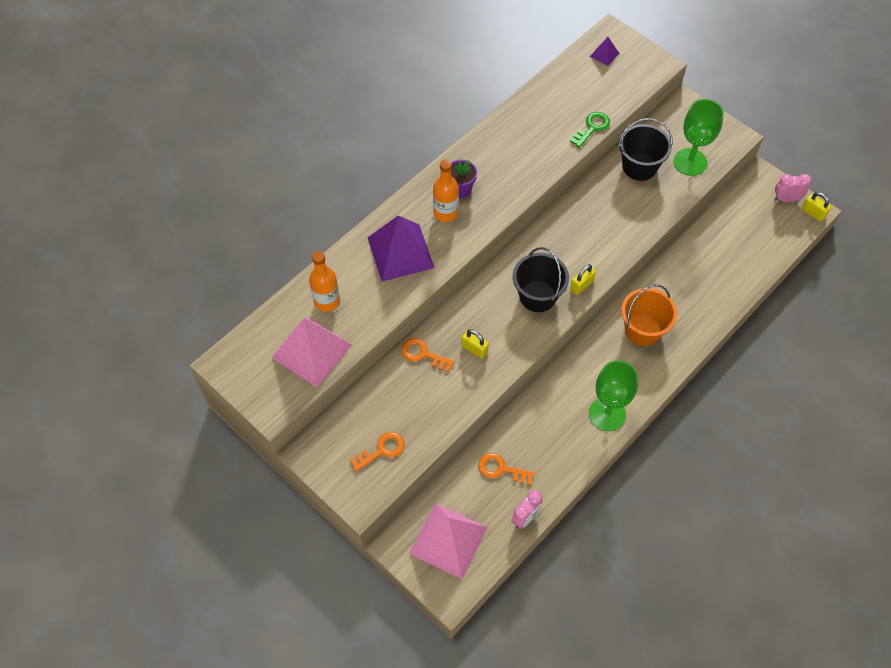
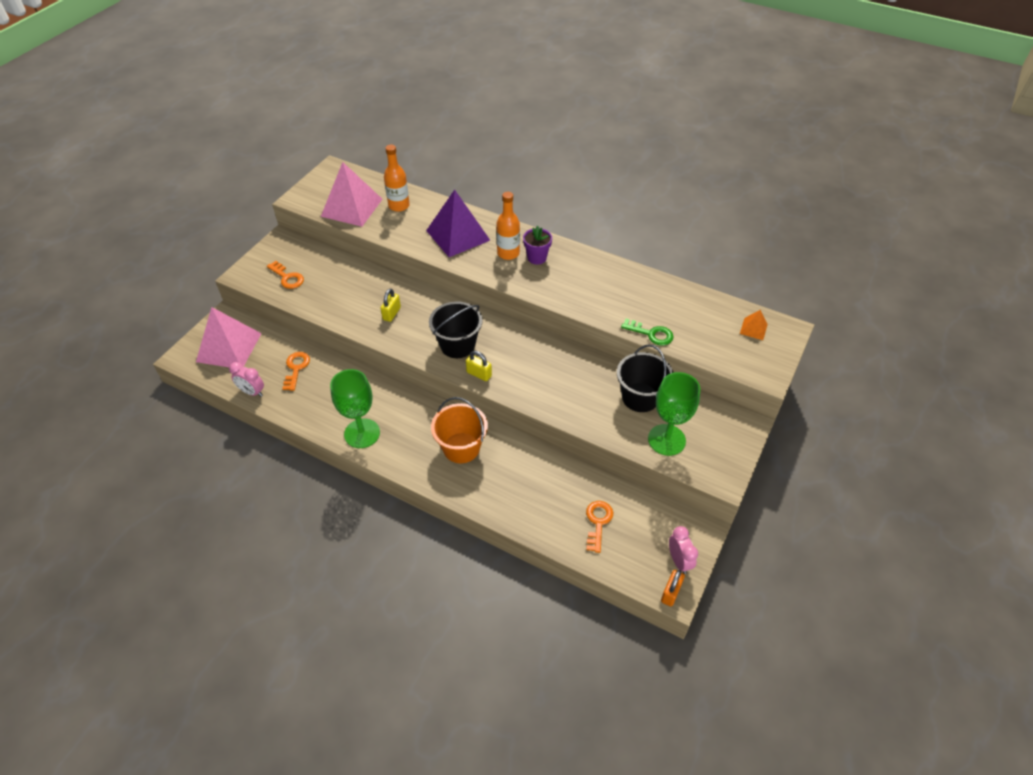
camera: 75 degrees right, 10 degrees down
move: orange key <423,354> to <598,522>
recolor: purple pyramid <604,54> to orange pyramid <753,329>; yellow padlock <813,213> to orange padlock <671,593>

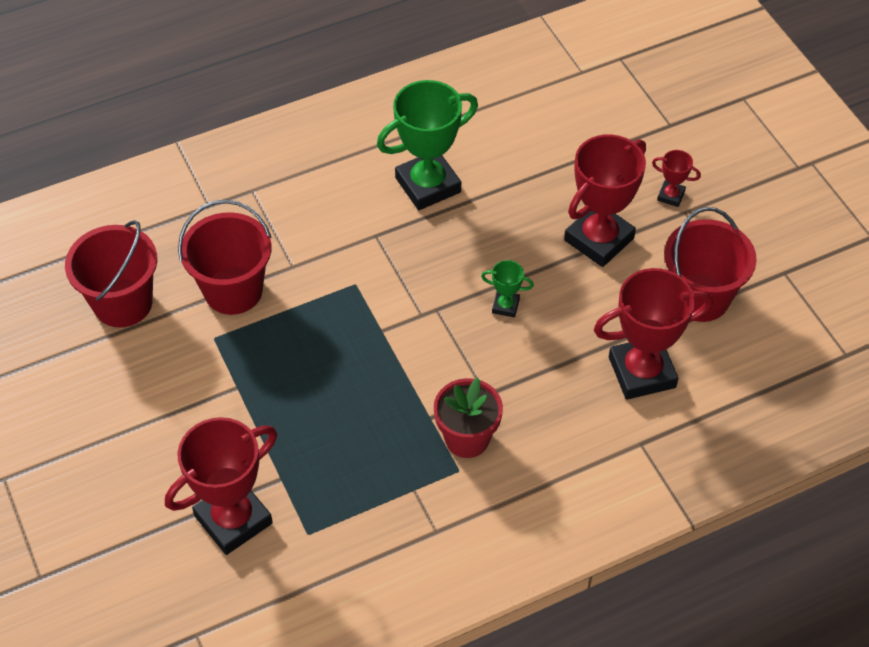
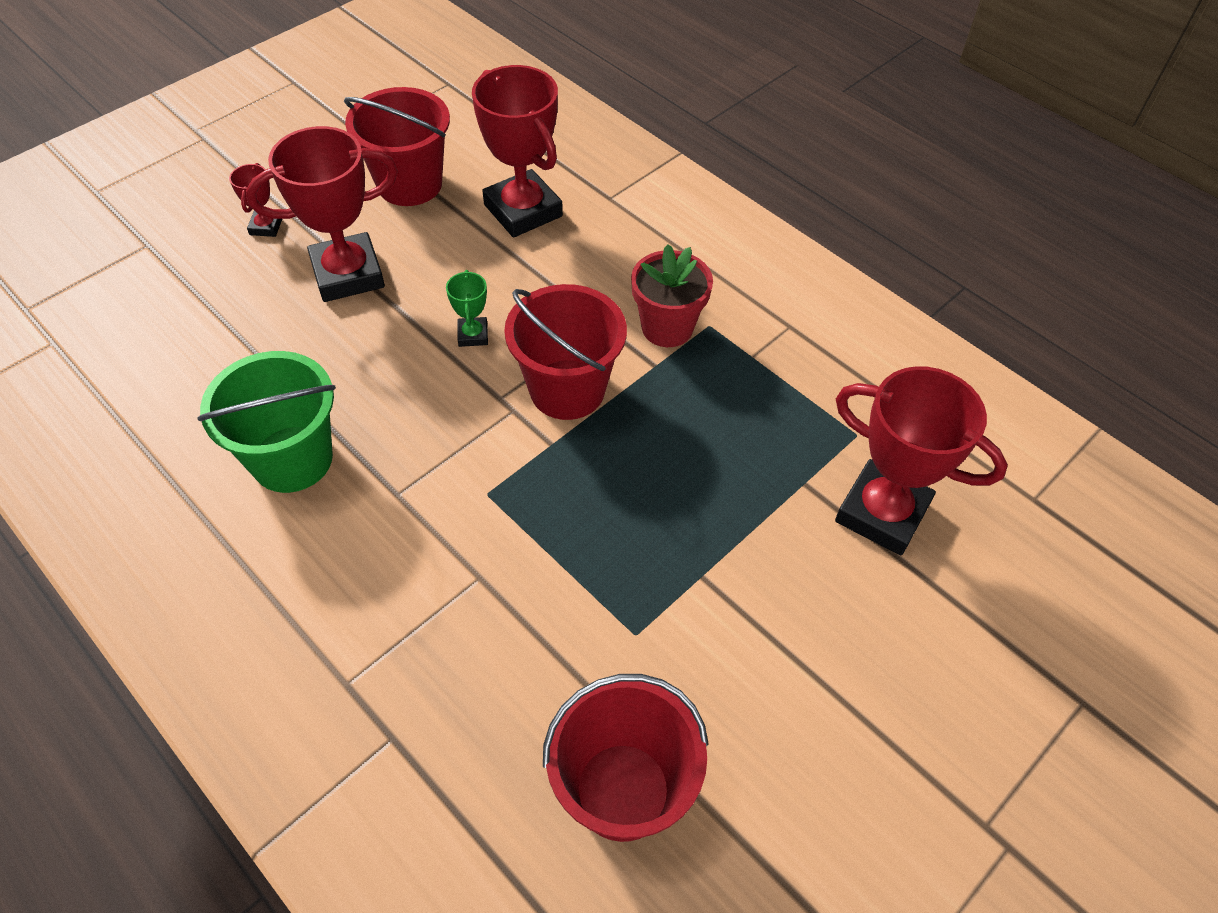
camera: 110 degrees left, 0 degrees up
move: red bucket <233,290> to <567,389>
replace: green trophy <428,185> to green bucket <292,459>
rotate: red trophy <599,239> = <348,274> 45 degrees counterclockwise

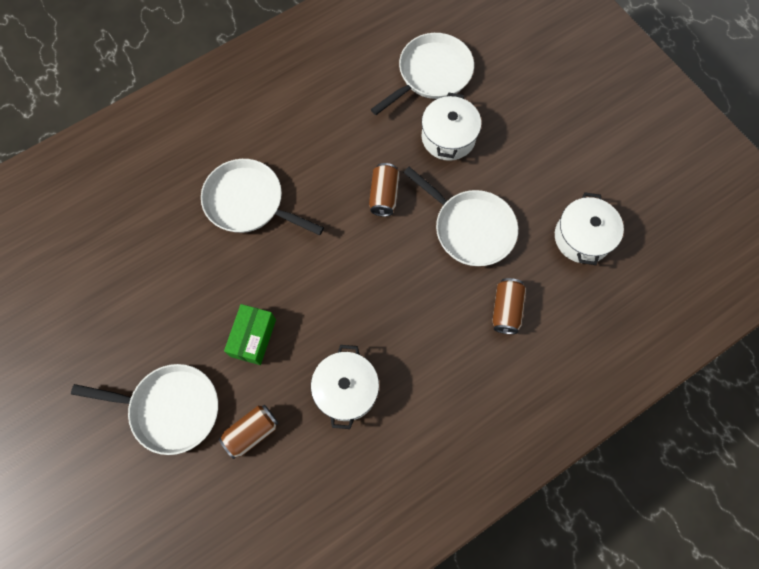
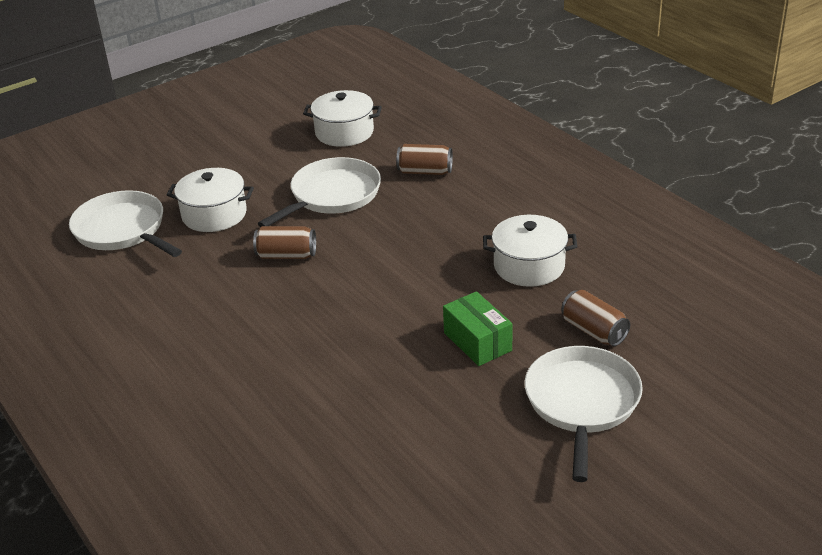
camera: 90 degrees left, 35 degrees down
delete: white pan <248,202>
rotate: green box <253,338> = <477,341> 45 degrees clockwise

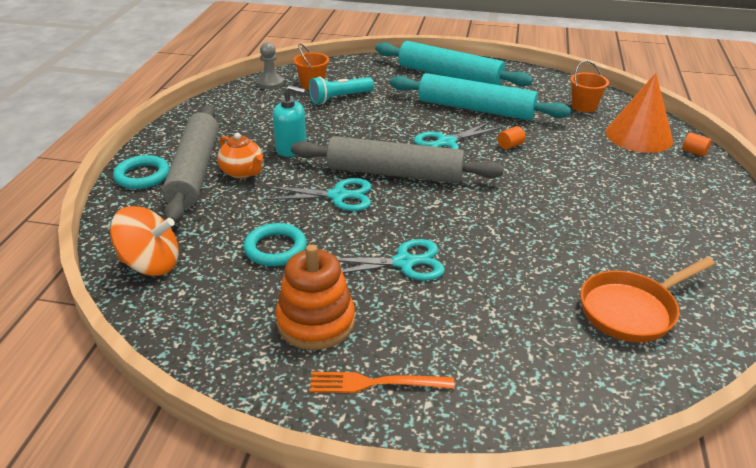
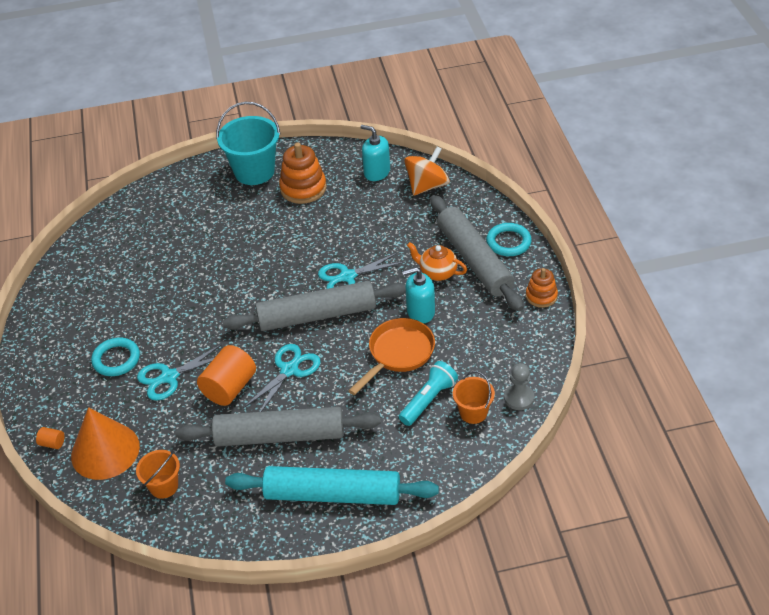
camera: 160 degrees right, 10 degrees up
insert: turquoise soap dispenser <377,172>; orange stacking toy <541,296>
move: turquoise ring <275,248> to <116,359>; turquoise scissors <404,262> to <169,377>; orange pan <632,310> to <398,354>
replace: orange fork <375,383> to turquoise bucket <254,171>
recolor: turquoise rolling pin <475,109> to grey rolling pin <280,436>
rotate: orange spinning top <151,264> = <427,186> 150 degrees clockwise
resize: orange cylinder <510,145> = <229,388> x2.24

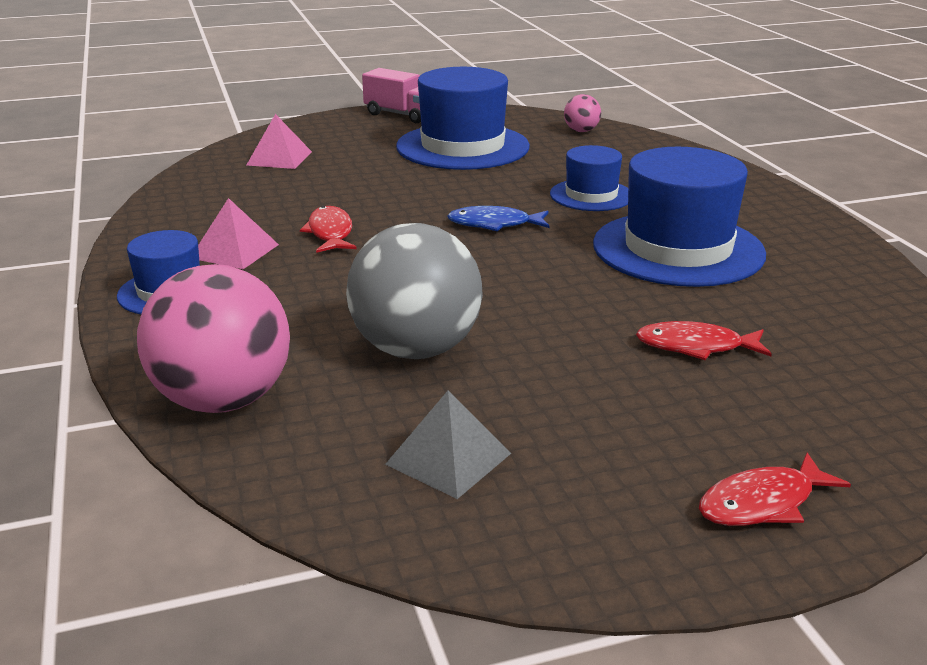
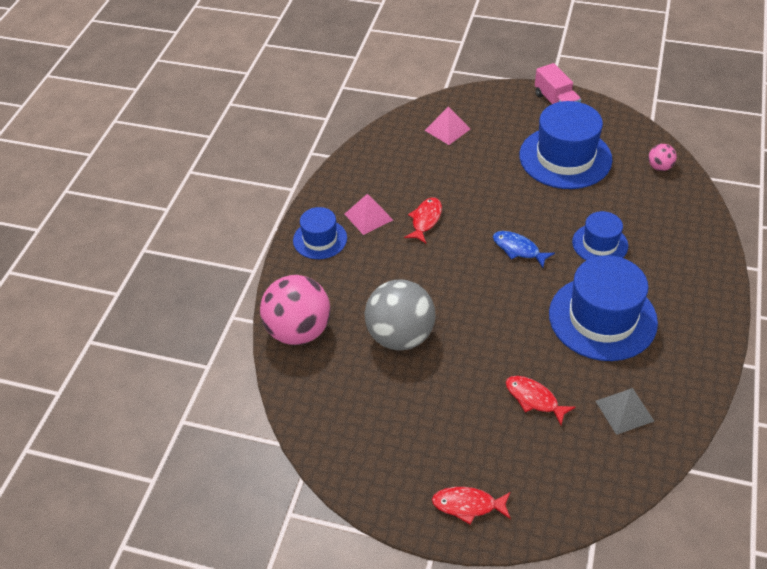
camera: 35 degrees right, 20 degrees up
move: grey pyramid <448,458> to <624,410>

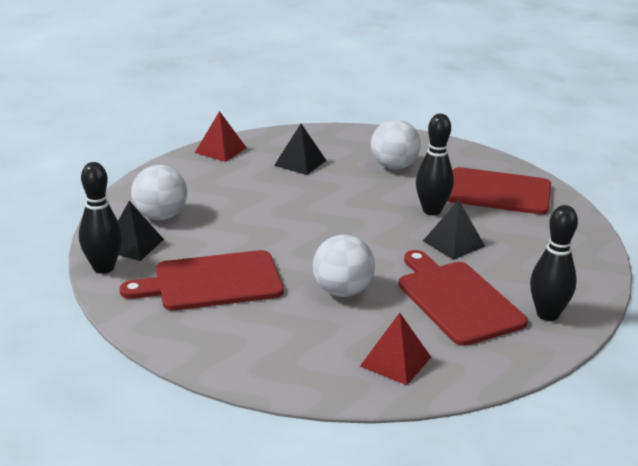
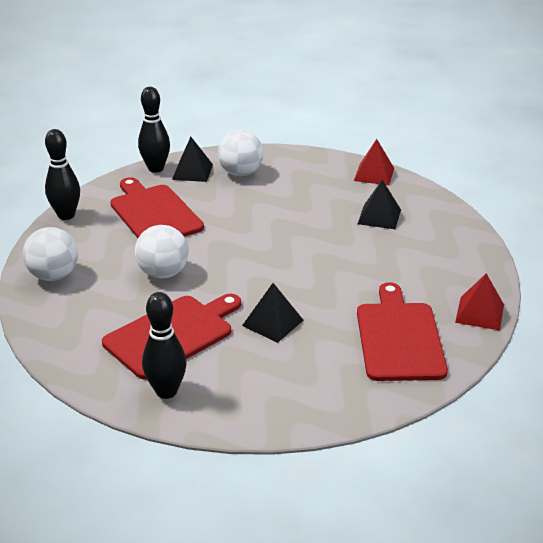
camera: 75 degrees right, 5 degrees up
move: red pyramid <395,361> to <479,313>; white ball <394,166> to <54,276>; black bowling pin <432,210> to <66,215>

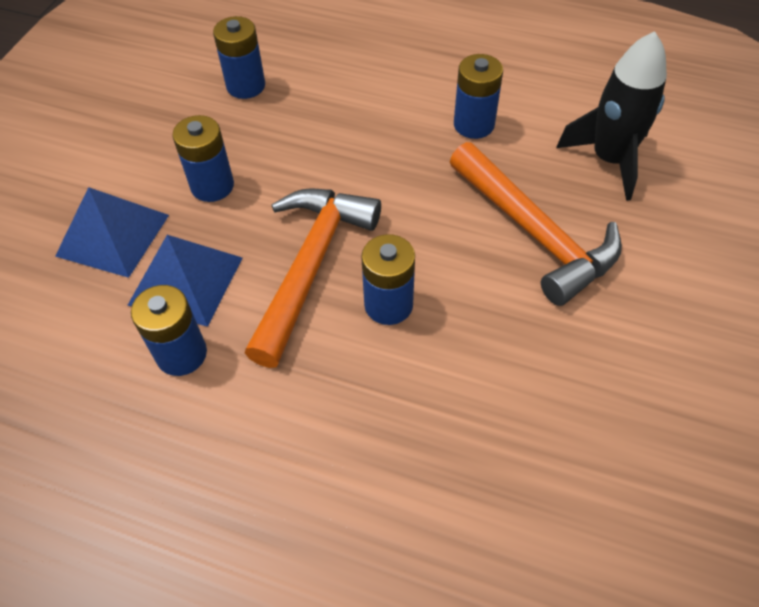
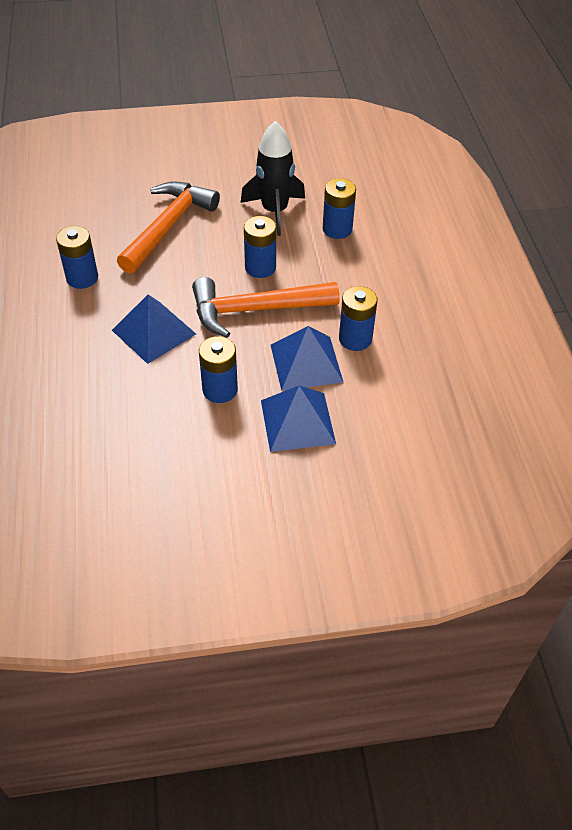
camera: 120 degrees left, 5 degrees down
insert: blue pyramid <154,332>
move: blue battery <246,86> to <337,229>; black rocket <609,160> to <274,211>

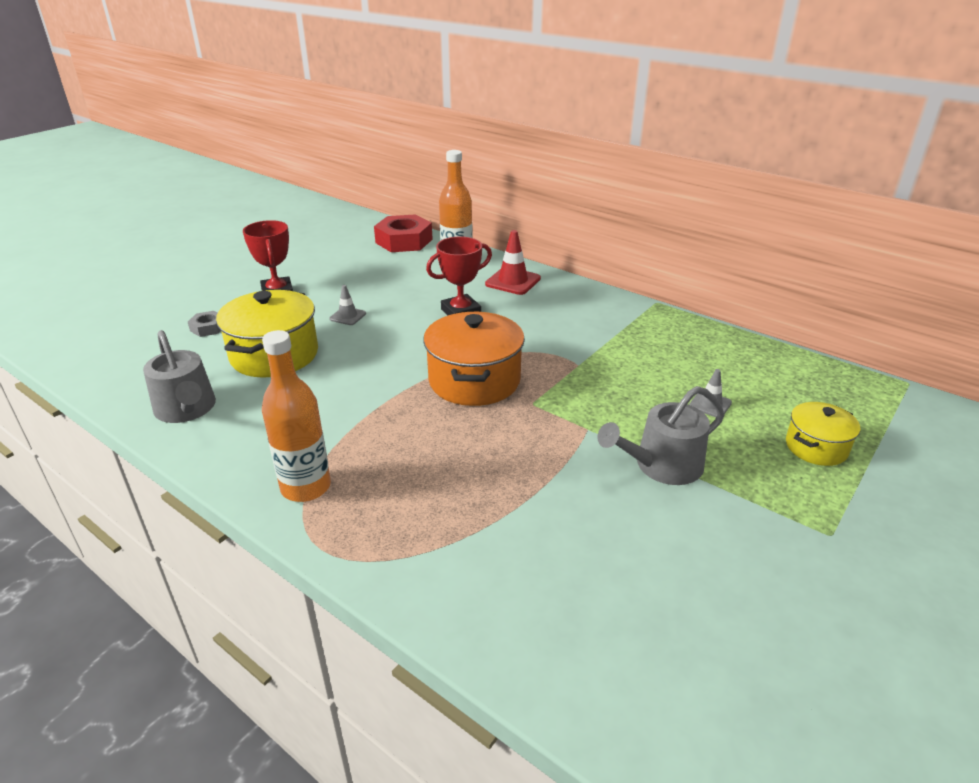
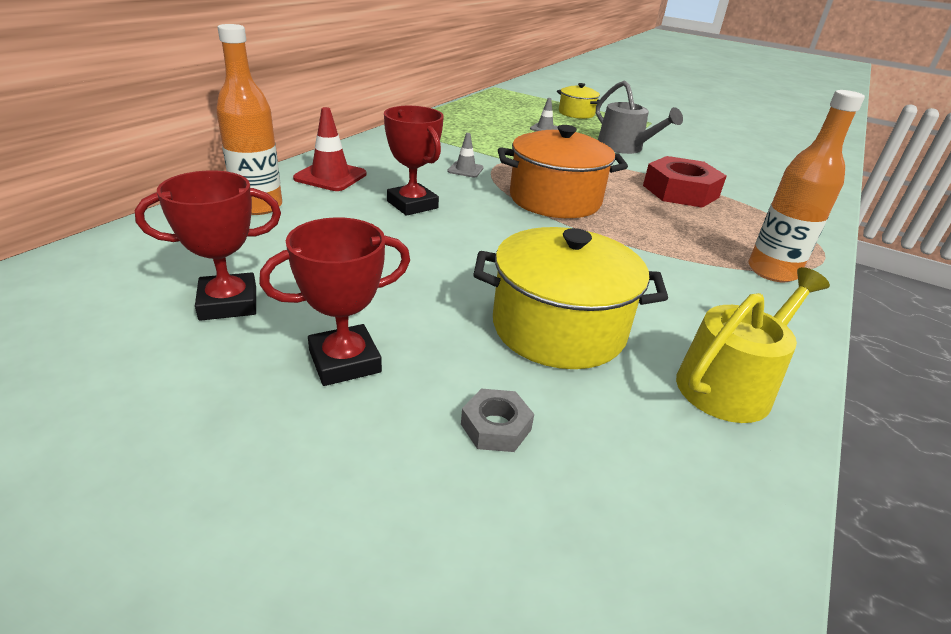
camera: 100 degrees left, 0 degrees up
insert: red trophy <228,303>
move: grey traffic cone <348,316> to <465,170>; red nut <404,241> to <680,191>
recolor: grey watering can <187,409> to yellow watering can <730,383>

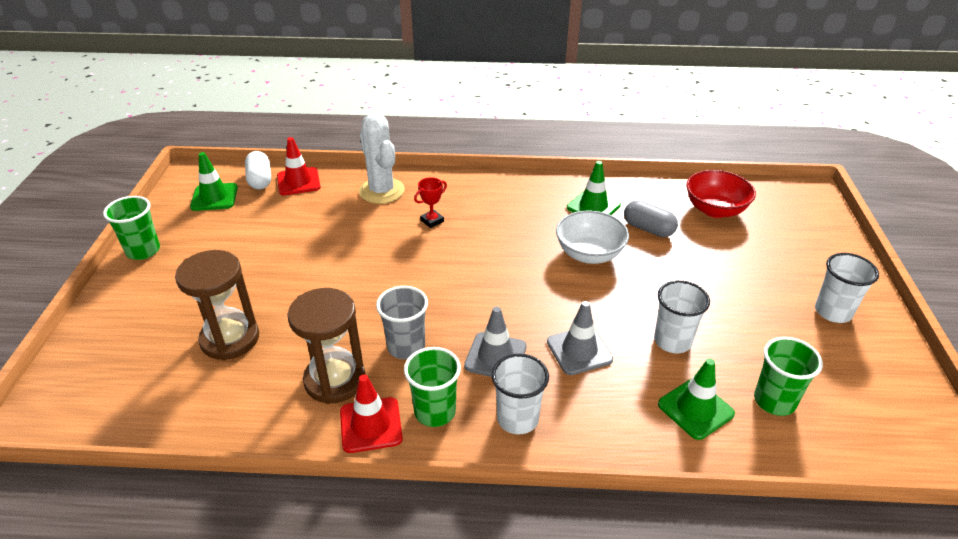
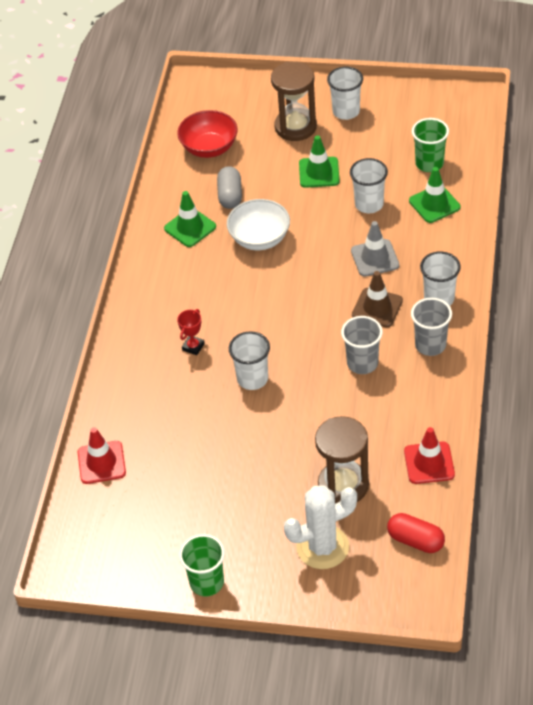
camera: 80 degrees left, 10 degrees up
delete: white capsule <260,180>
insert: white cup <252,379>; red capsule <415,540>
move: green traffic cone <214,197> to <319,172>; brown hourglass <335,380> to <295,127>; red traffic cone <371,425> to <429,463>; white cactus <381,191> to <322,547>
recolor: green cup <435,412> to grey cup <430,345>; grey traffic cone <495,356> to brown traffic cone <377,308>
rotate: red trophy <432,221> = <193,347> 60 degrees clockwise; grey capsule <648,229> = <230,195> 45 degrees counterclockwise

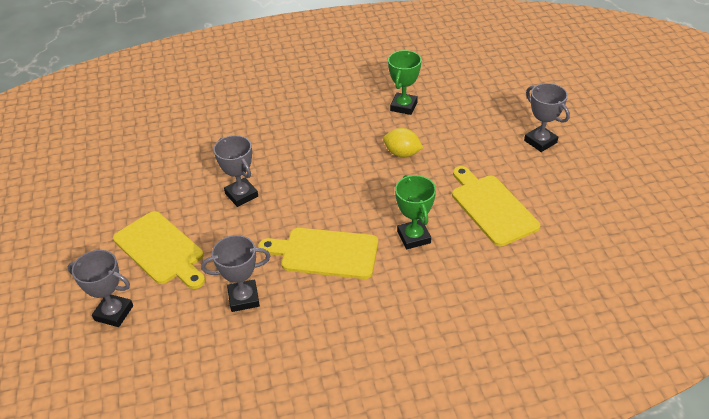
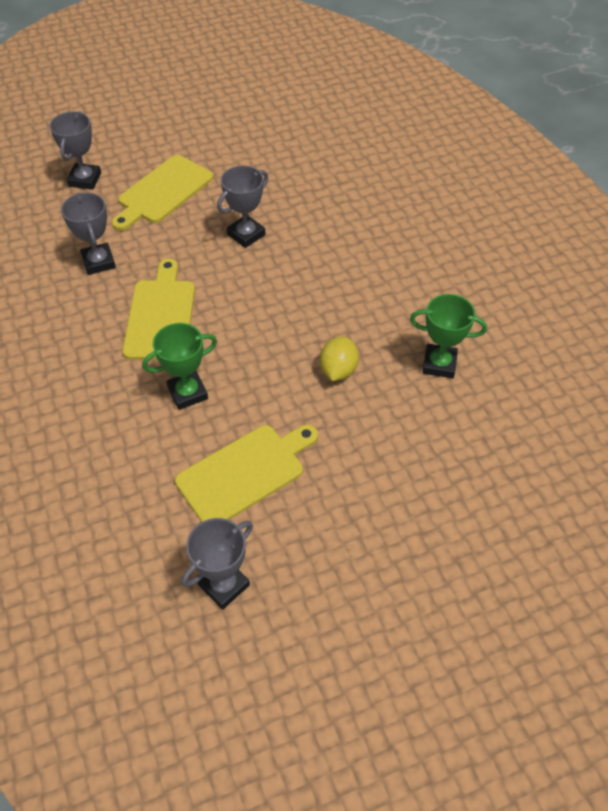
camera: 80 degrees right, 10 degrees up
move: grey trophy <540,141> to <224,585>

